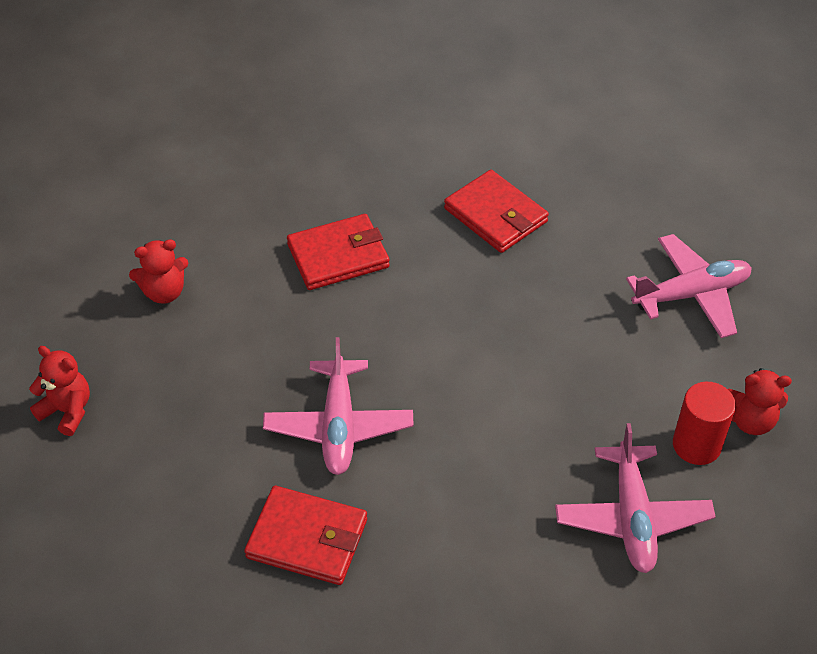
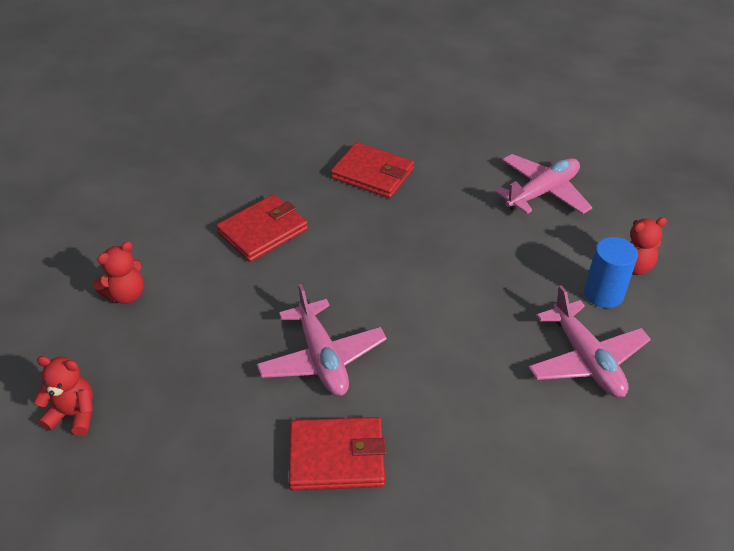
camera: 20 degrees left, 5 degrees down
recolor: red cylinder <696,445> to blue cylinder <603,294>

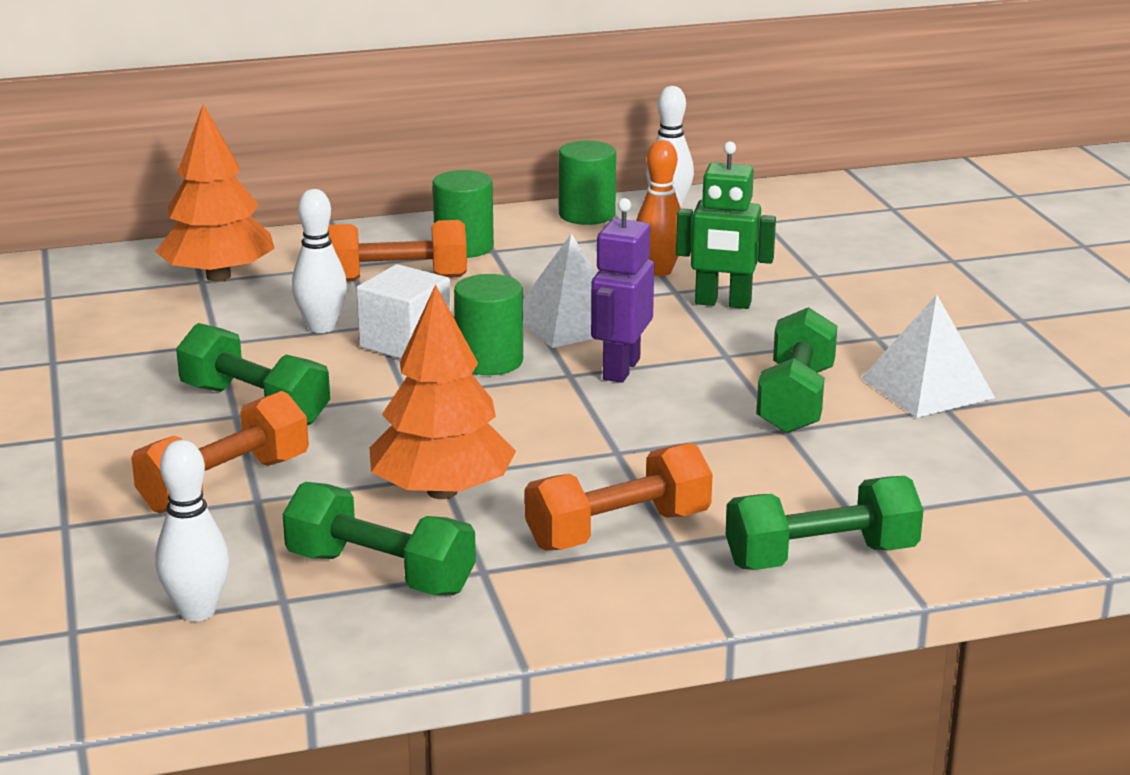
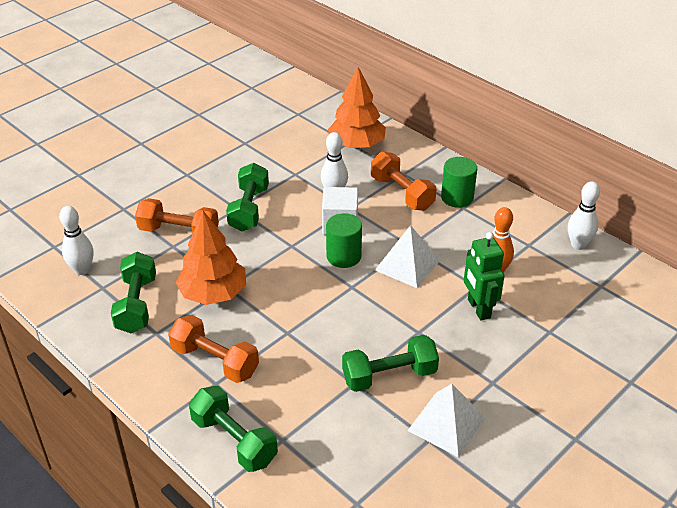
camera: 60 degrees right, 15 degrees up
delete: green cylinder <587,215>; purple robot <620,369>

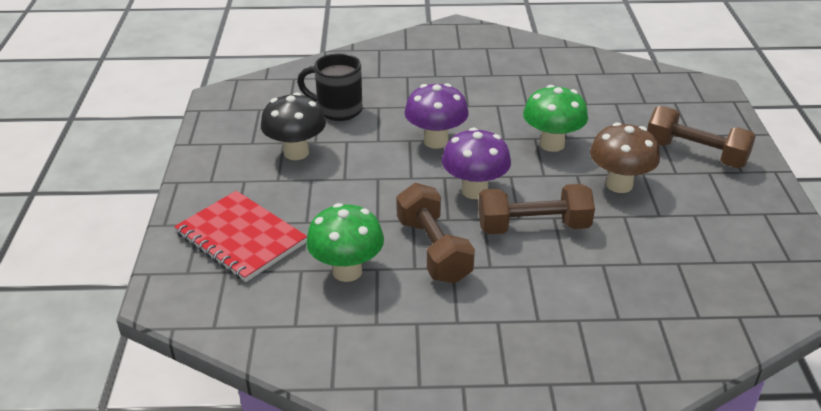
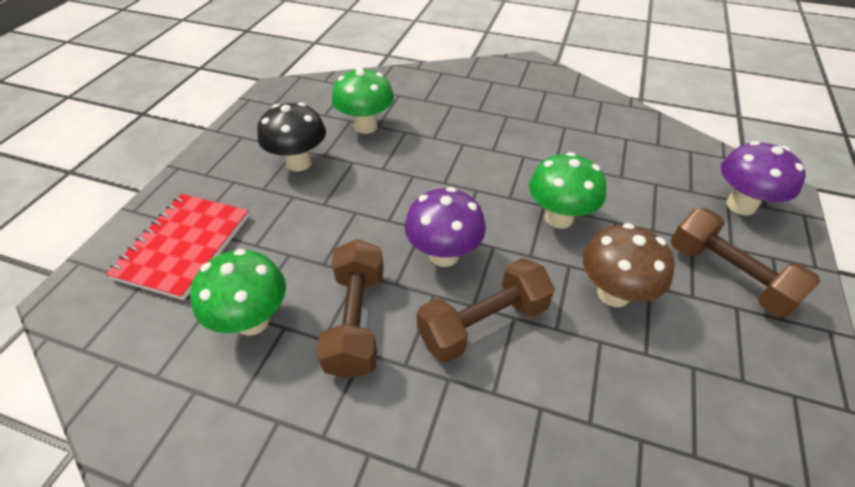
camera: 20 degrees right, 10 degrees up
move: purple mushroom <436,141> to <741,205>
replace: black mug <338,110> to green mushroom <366,126>
rotate: red notebook <241,238> = <184,246> 45 degrees clockwise; brown dumbbell <533,227> = <483,323> 45 degrees counterclockwise

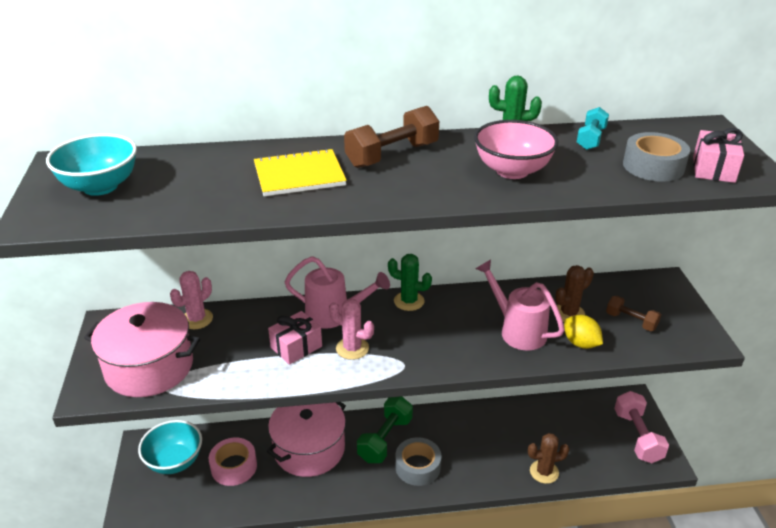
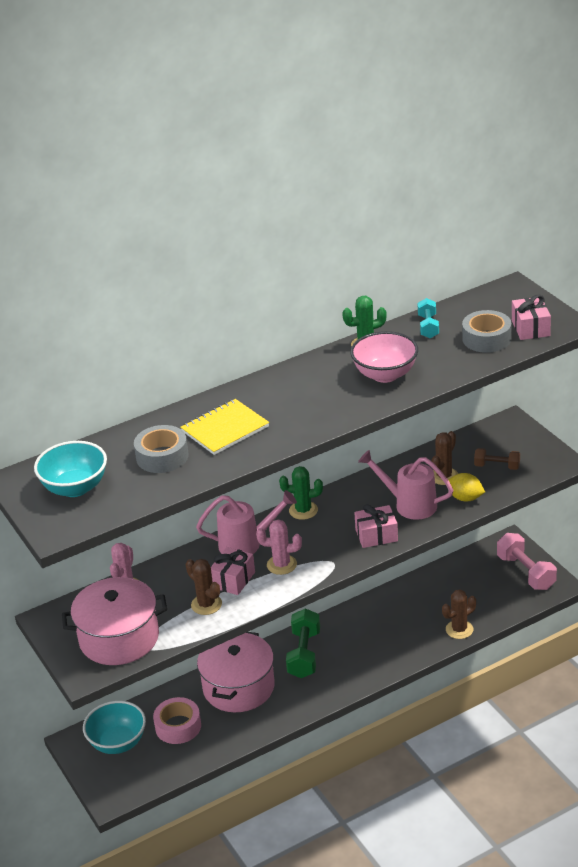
camera: 20 degrees left, 0 degrees up
delete: brown dumbbell <392,155>
insert: brown cactus <206,604>; pink gift <376,535>
move: grey tape <418,466> to <162,456>

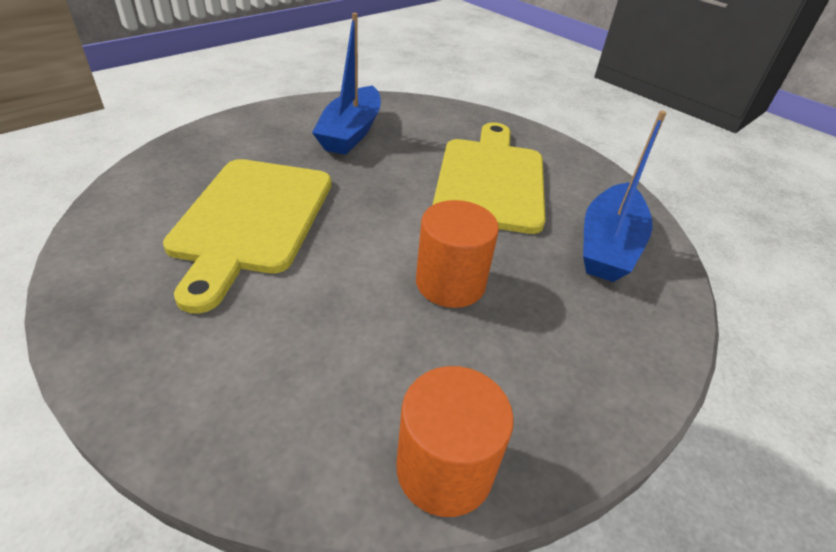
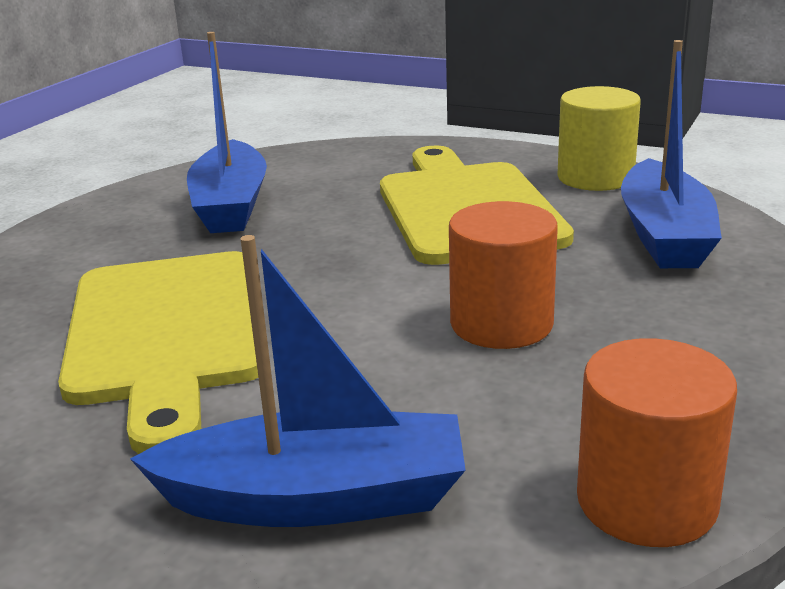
camera: 15 degrees left, 15 degrees down
insert: blue boat <315,498>; yellow cylinder <595,177>

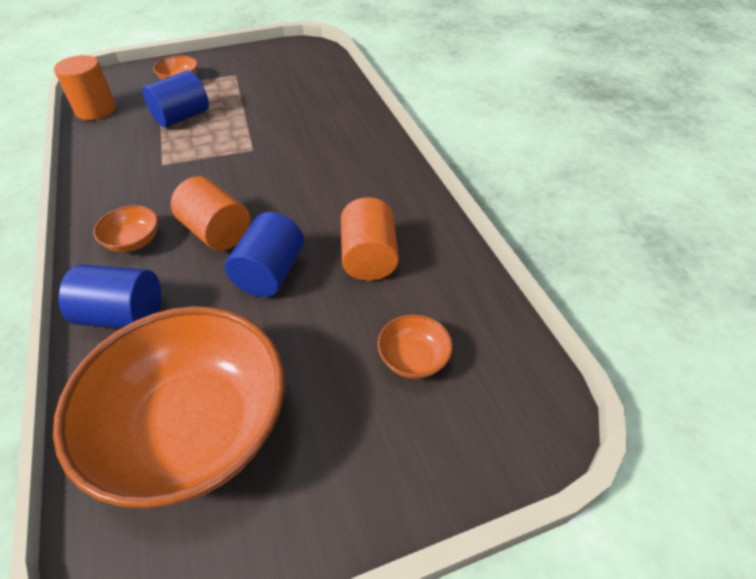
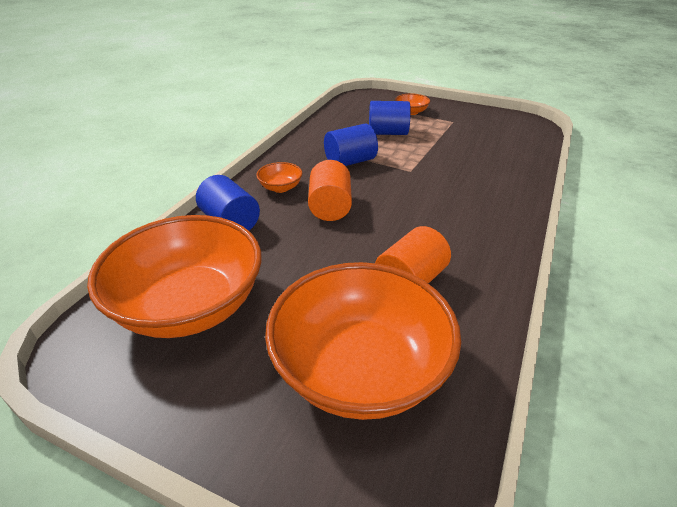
camera: 45 degrees right, 10 degrees down
delete: orange cylinder <96,110>
move: blue cylinder <270,273> to <350,162>
resize: orange bowl <413,359> = <360,369> x2.49

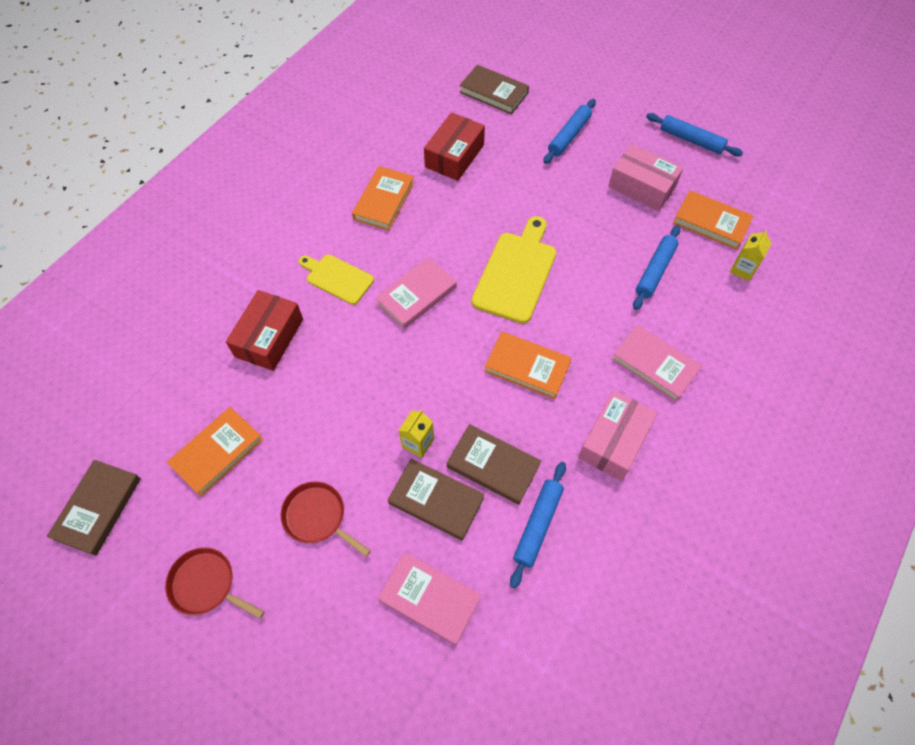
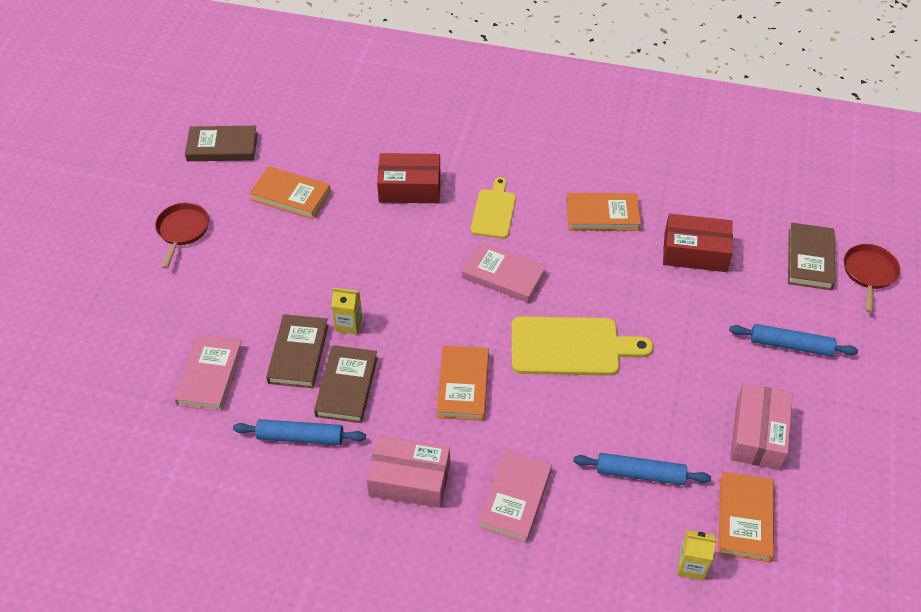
camera: 70 degrees right, 10 degrees down
delete: blue rolling pin <691,140>
move: red pan <317,517> to <869,273>

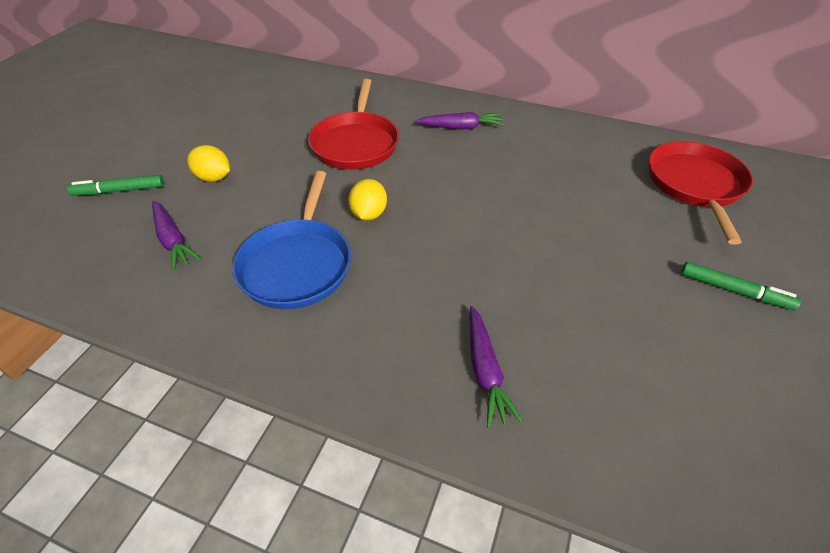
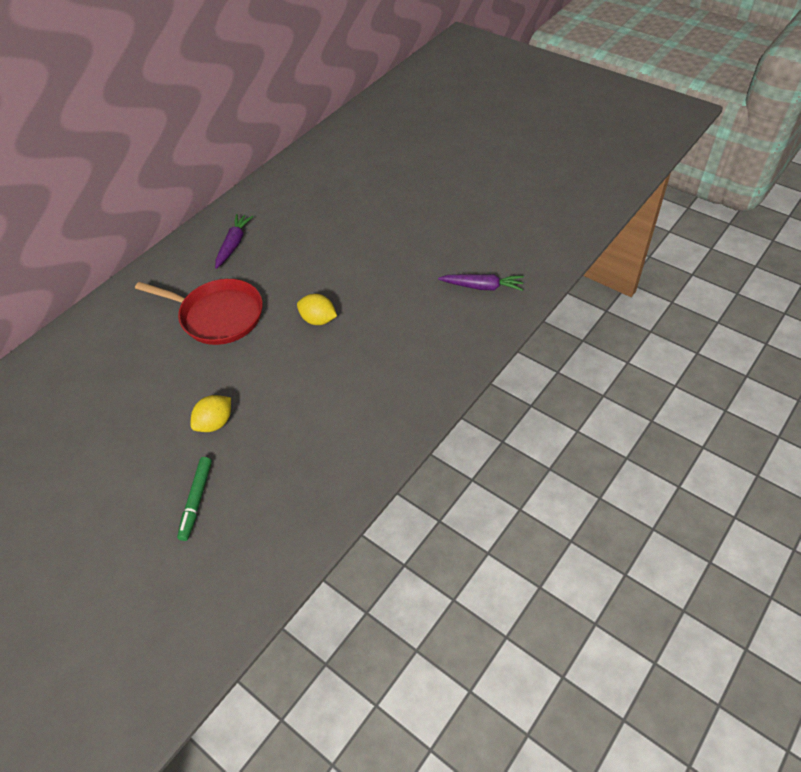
camera: 70 degrees left, 5 degrees up
delete: purple carrot <173,240>; blue pan <297,264>; red pan <695,185>; green marker <734,291>

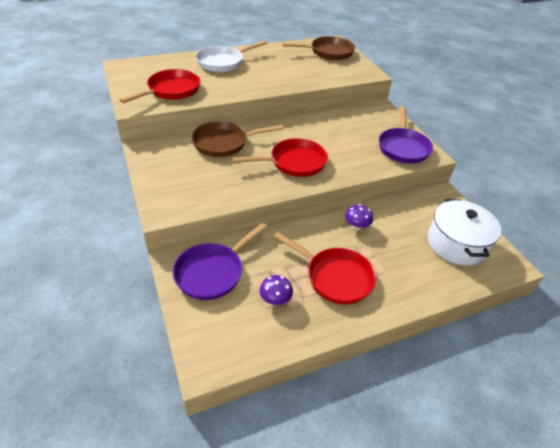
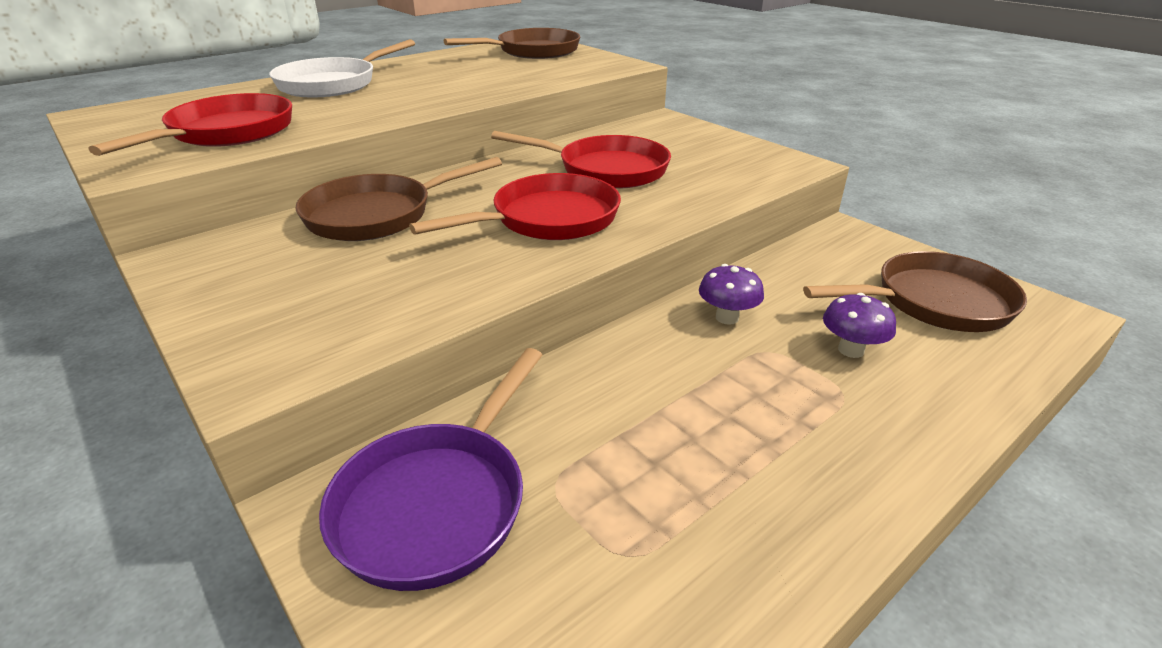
camera: 15 degrees left, 10 degrees down
delete: purple pan <403,147>
move: purple mushroom <275,300> to <851,350>; red pan <335,277> to <605,170>
replace: white pot <456,244> to brown pan <933,302>

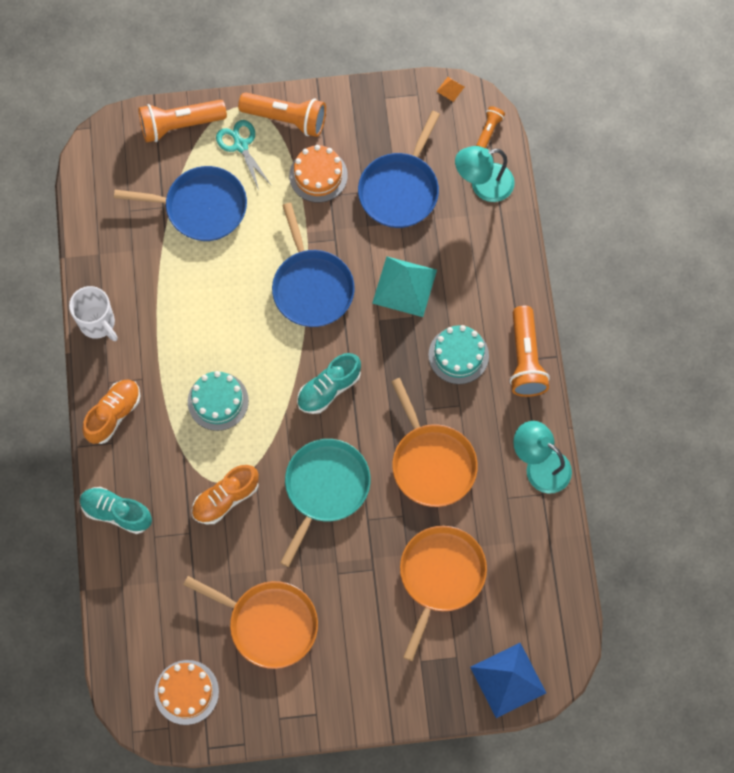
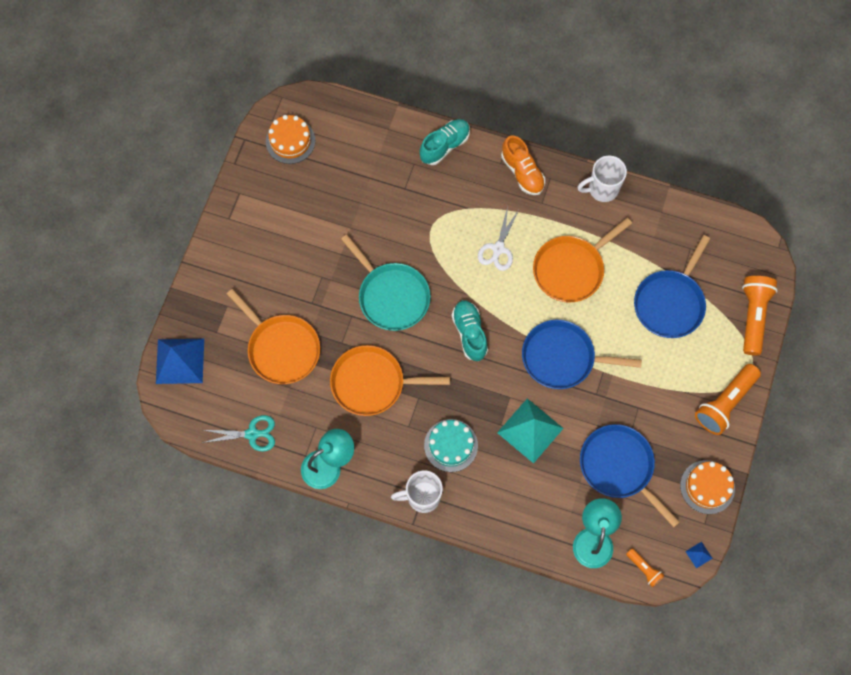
camera: 115 degrees right, 0 degrees up
delete: orange shoe <226,498>
move: orange pan <269,624> to <571,269>; turquoise scissors <241,145> to <252,434>; orange cake <318,175> to <707,487>
replace: turquoise cake <218,401> to white scissors <498,249>; orange flashlight <525,359> to white mug <422,497>
recolor: orange pyramid <450,89> to blue pyramid <698,554>

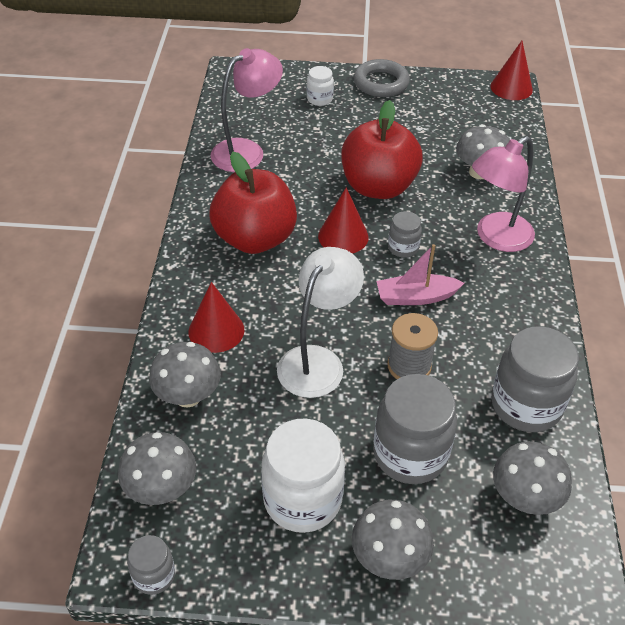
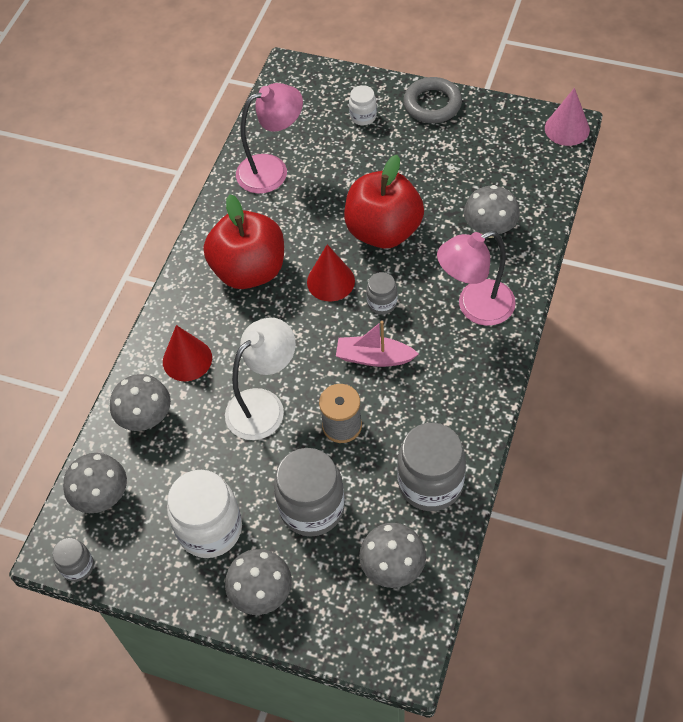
camera: 20 degrees right, 10 degrees up
recolor: red cone <511,87> to pink cone <567,129>

